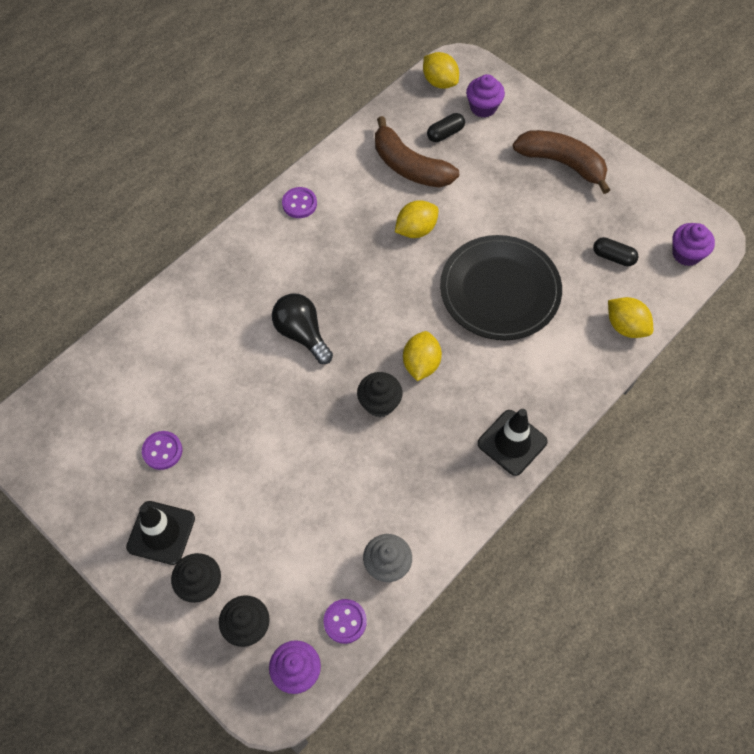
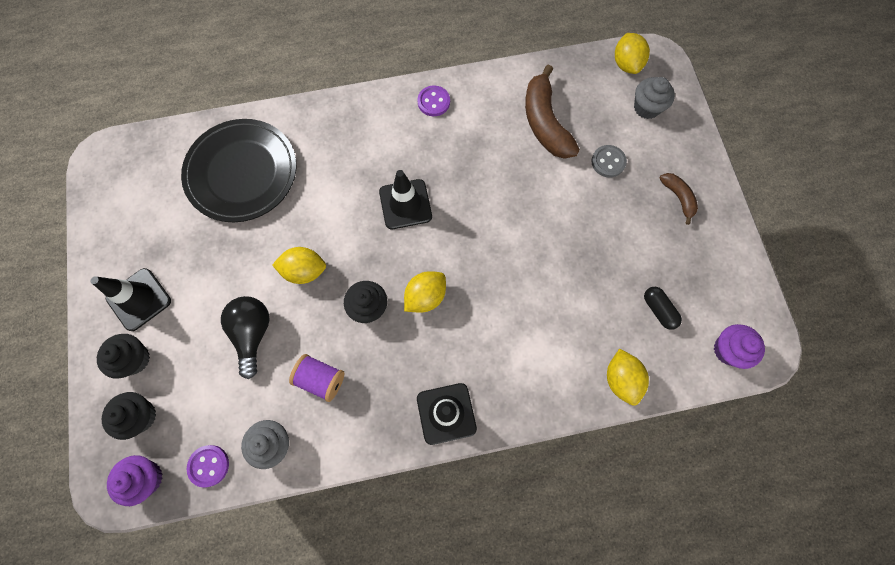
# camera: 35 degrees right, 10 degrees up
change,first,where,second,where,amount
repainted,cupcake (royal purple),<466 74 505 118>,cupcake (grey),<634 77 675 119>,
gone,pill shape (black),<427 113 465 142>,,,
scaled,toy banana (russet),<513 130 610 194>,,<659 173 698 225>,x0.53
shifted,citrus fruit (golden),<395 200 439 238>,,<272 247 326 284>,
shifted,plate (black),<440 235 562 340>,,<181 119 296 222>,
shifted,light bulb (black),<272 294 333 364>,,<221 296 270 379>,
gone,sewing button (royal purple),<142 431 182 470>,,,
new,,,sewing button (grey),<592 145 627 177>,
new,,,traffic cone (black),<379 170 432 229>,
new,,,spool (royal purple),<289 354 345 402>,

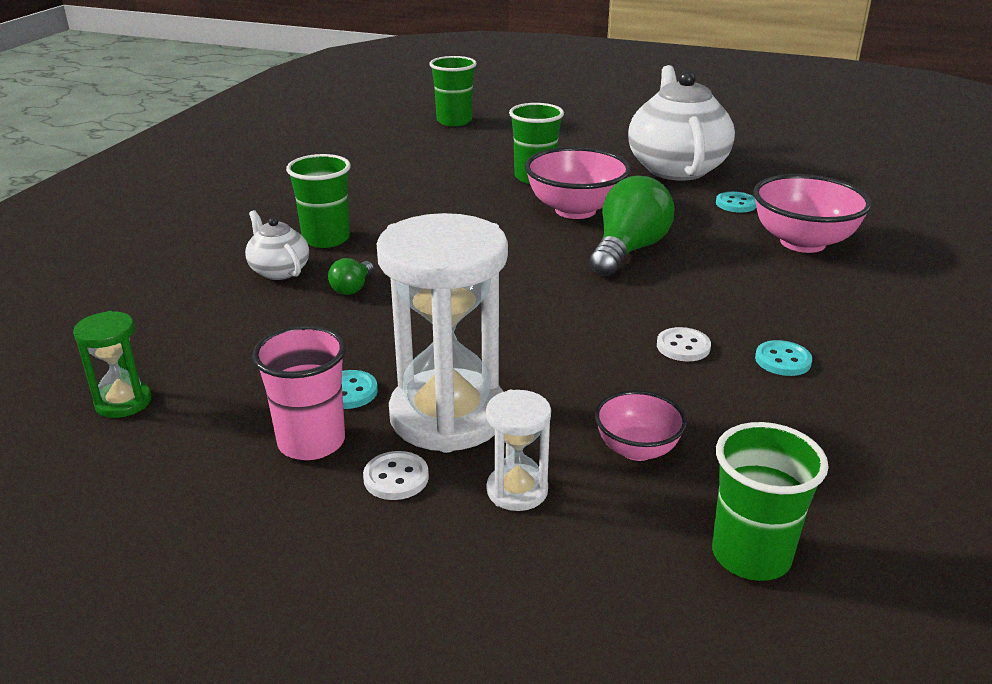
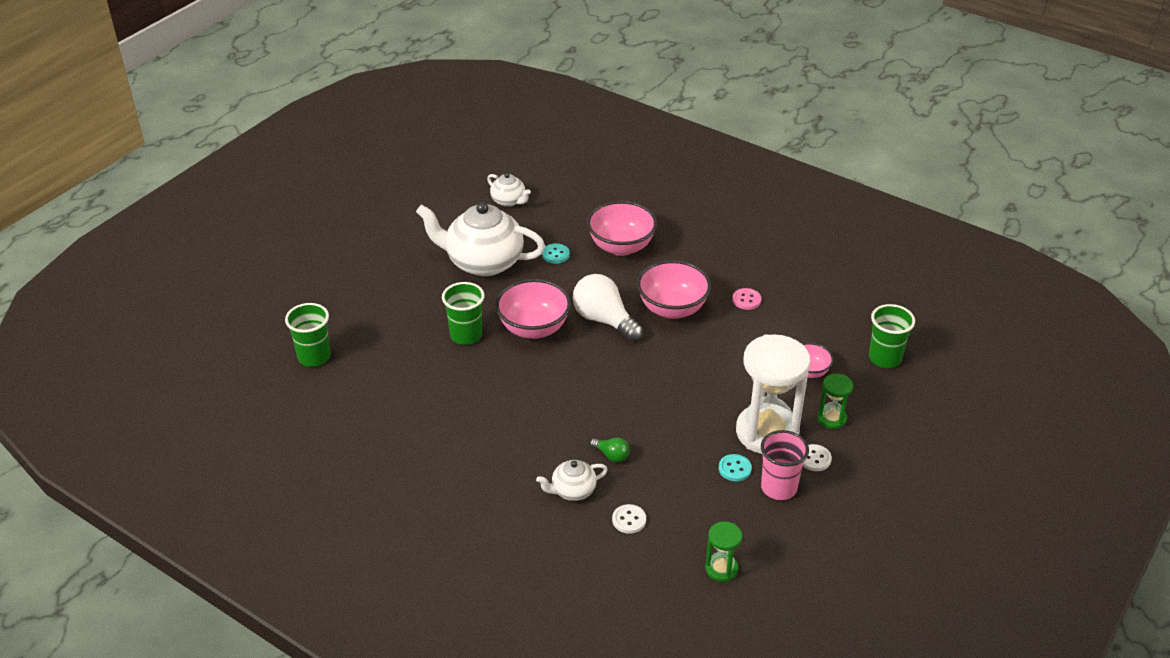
# camera: 75 degrees left, 10 degrees up
change,first,where,second,where,amount
gone,cup (leaf-green),<286 154 351 248>,,,
repainted,light bulb (leaf-green),<590 176 674 276>,light bulb (snow-white),<572 274 643 341>,
shifted,sewing button (snow-white),<657 327 711 361>,,<612 504 646 534>,
repainted,sewing button (aqua),<755 340 812 376>,sewing button (rosy),<732 288 761 310>,
repainted,sandglass (snow-white),<486 390 551 511>,sandglass (leaf-green),<817 374 853 429>,
new,,,teapot (snow-white),<487 173 531 207>,
new,,,deep dish (rosy),<637 260 711 319>,

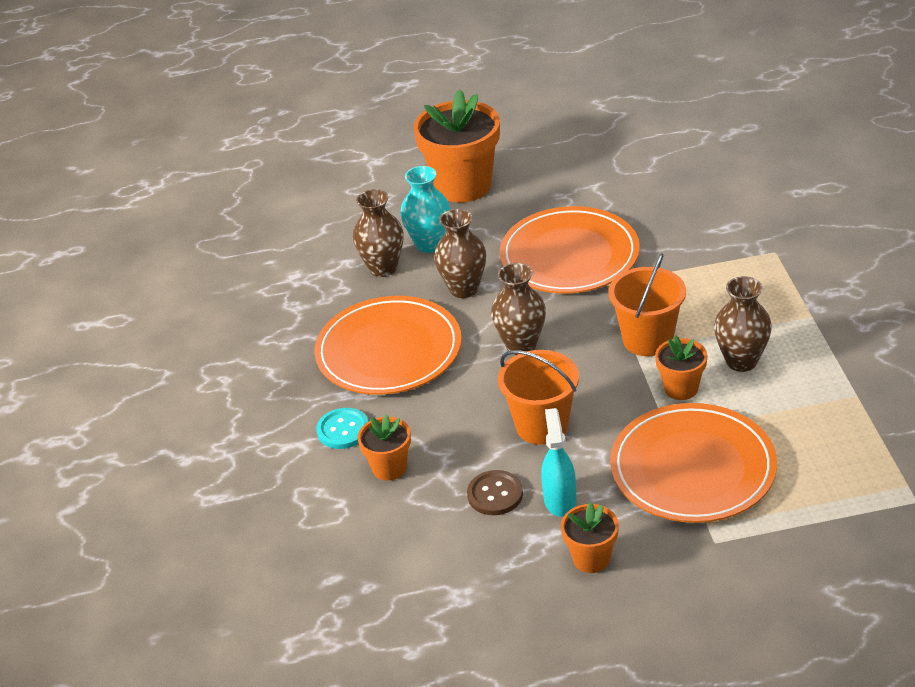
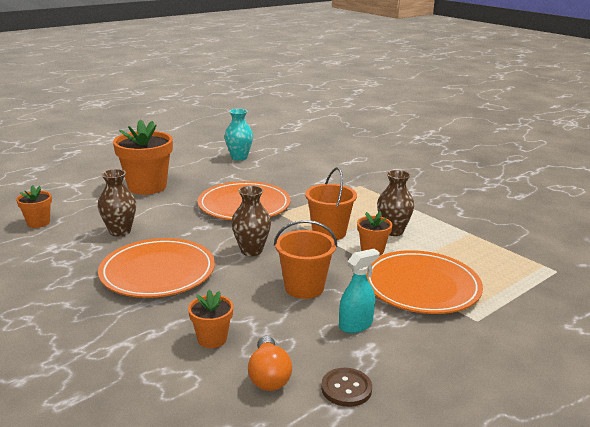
# camera: 35 degrees left, 15 degrees down
change,first,where,second,where,amount
shifted,flower vase (aqua),<400 166 451 253>,,<225 109 253 161>,
gone,flower vase (russet),<434 209 486 298>,,,
gone,sewing button (aqua),<316 408 369 449>,,,
rotated,spray cleaner (aqua),<541 408 576 517>,,<339 249 380 333>,90 degrees clockwise
shifted,sewing button (russet),<467 470 523 515>,,<321 368 372 407>,
shifted,flower pot (orange),<561 502 619 573>,,<16 185 52 228>,
new,,,light bulb (orange),<248 336 292 391>,

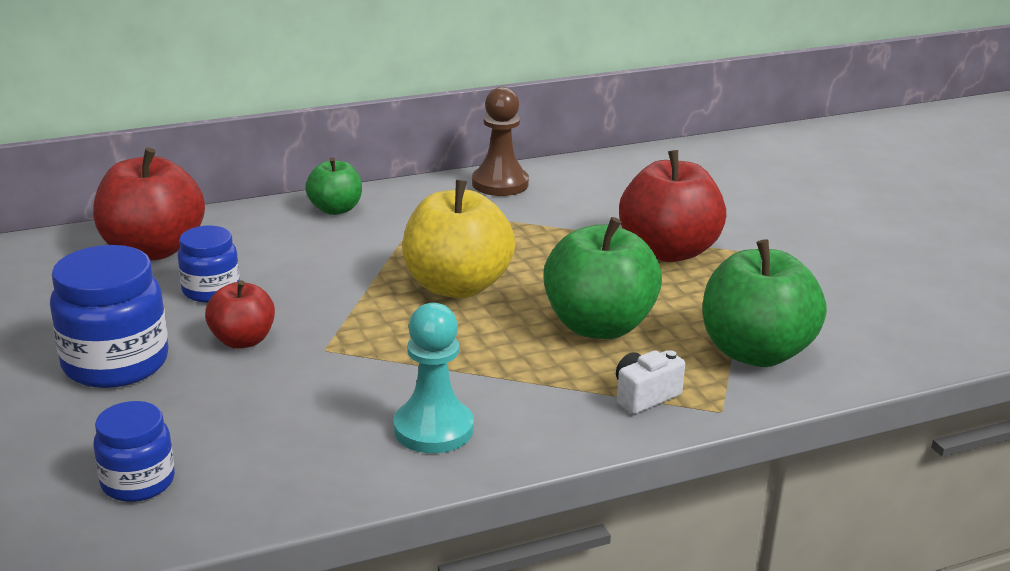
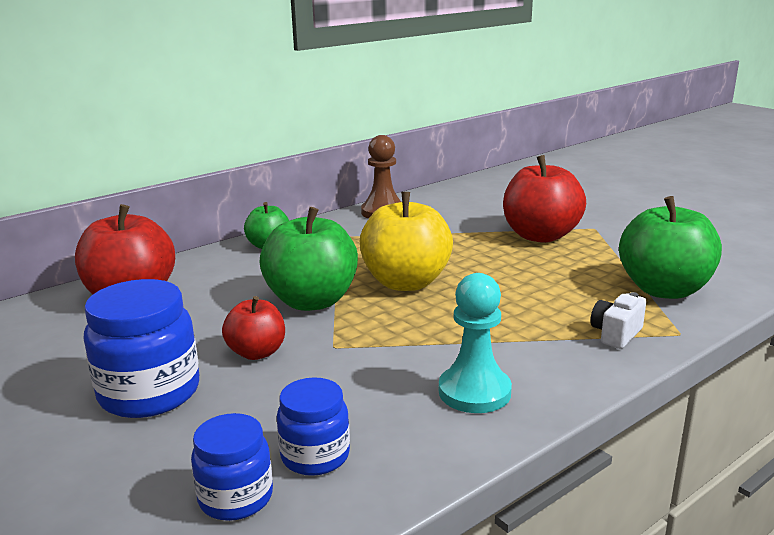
# camera: 15 degrees left, 5 degrees down
change,first,where,second,where,amount
shifted,apple (leaf-green),<543 217 662 339>,,<259 207 358 311>,
shifted,jam jar (cobalt),<178 226 240 302>,,<277 377 350 476>,

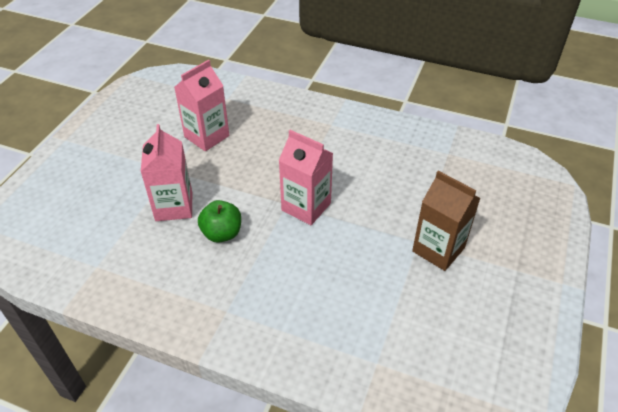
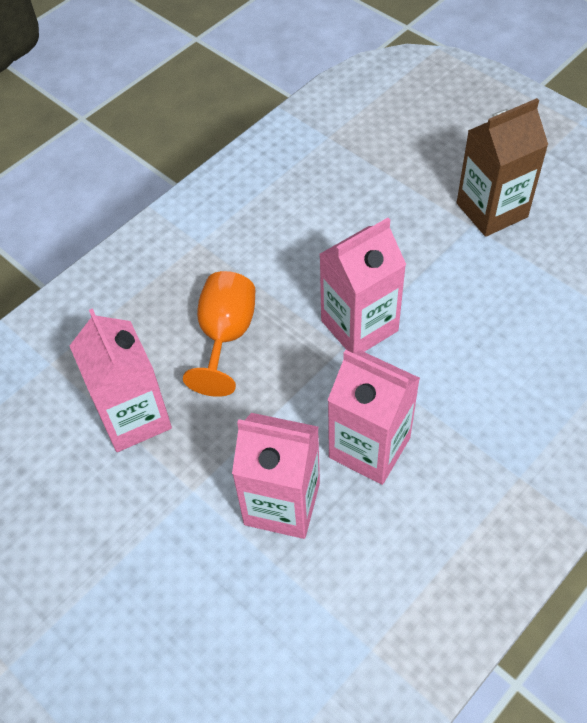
# camera: 65 degrees left, 10 degrees up
change,first,where,second,where,amount
swapped,apple (leaf-green),<198 200 241 243>,milk carton (rosy),<328 350 420 485>,
new,,,goblet (orange),<183 271 255 397>,

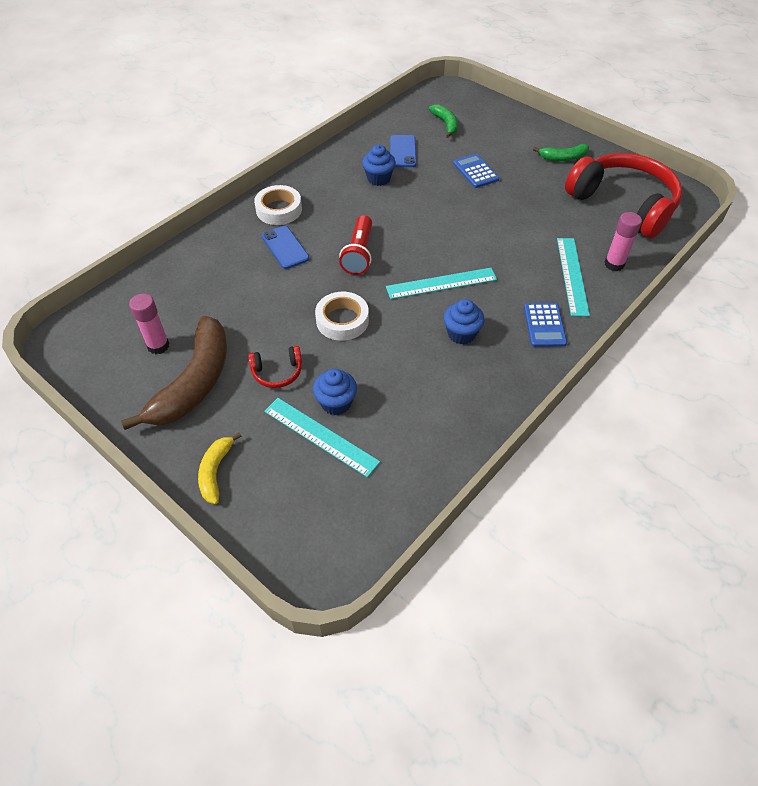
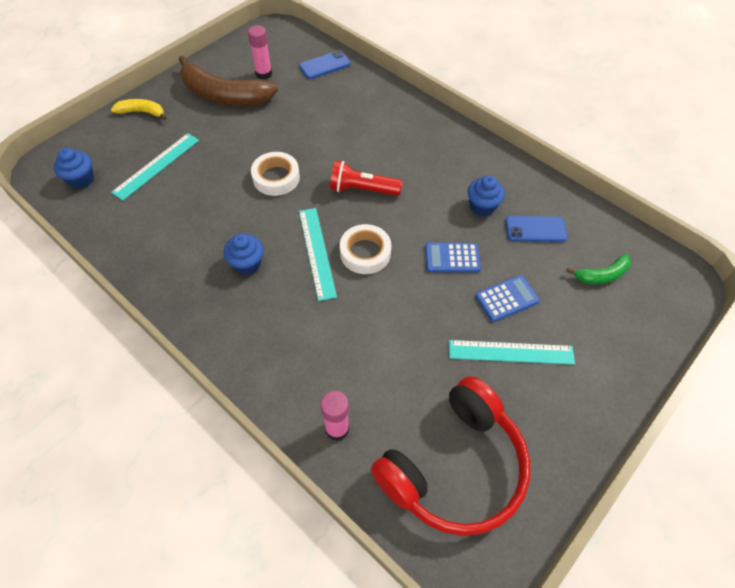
# camera: 90 degrees right, 5 degrees up
change,first,where,second,where,amount
gone,toy banana (leaf-green),<533 144 589 161>,,,
shifted,roll of tape (snow-white),<254 185 302 225>,,<340 224 391 274>,
shifted,smartphone (cobalt),<262 226 309 269>,,<299 50 351 79>,
shifted,straightedge (aqua),<557 238 590 316>,,<449 340 575 365>,
shifted,calculator (cobalt),<524 303 567 347>,,<425 243 481 272>,
gone,headset (crimson),<248 346 302 388>,,,
shifted,cupcake (cobalt),<313 369 357 415>,,<54 148 94 189>,

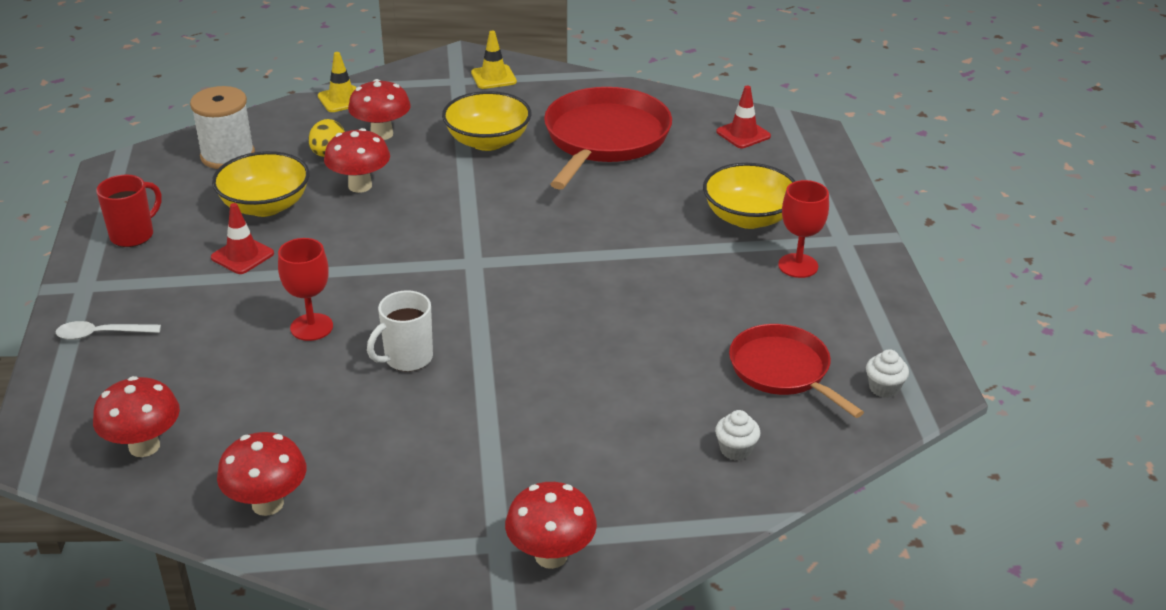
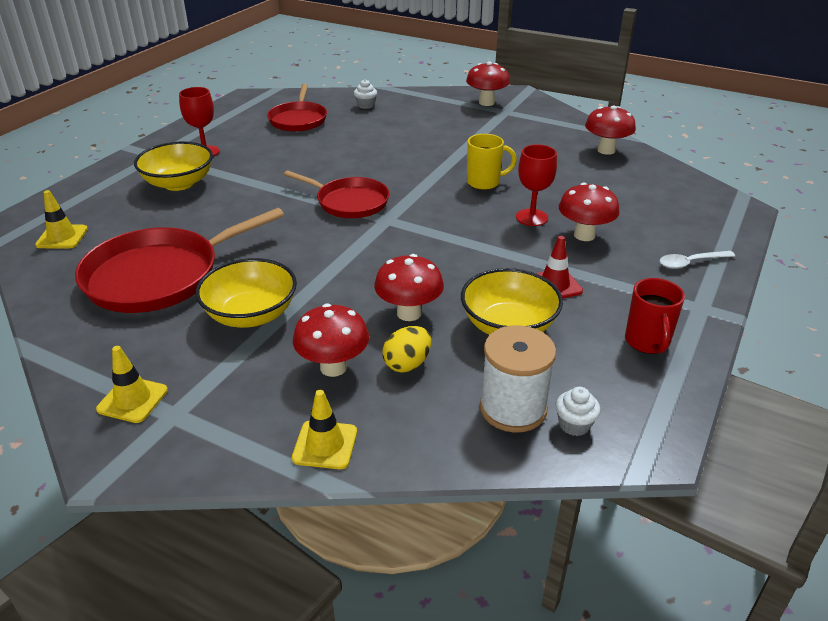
# camera: 145 degrees left, 0 degrees up
change,first,where,second,where,amount
repainted,traffic cone (crimson),<716 86 771 148>,traffic cone (golden),<35 190 88 248>,
rotated,coffee mug (crimson),<96 174 162 247>,,<625 278 685 354>,75 degrees counterclockwise
repainted,coffee mug (snow-white),<367 290 433 372>,coffee mug (golden),<467 134 517 190>,
rotated,tablespoon (snow-white),<56 321 161 340>,,<660 251 735 269>,135 degrees clockwise
shifted,cupcake (snow-white),<866 349 909 398>,,<555 387 601 436>,
shifted,mushroom (crimson),<93 376 180 457>,,<559 183 620 241>,
new,,,skillet (crimson),<284 171 390 218>,

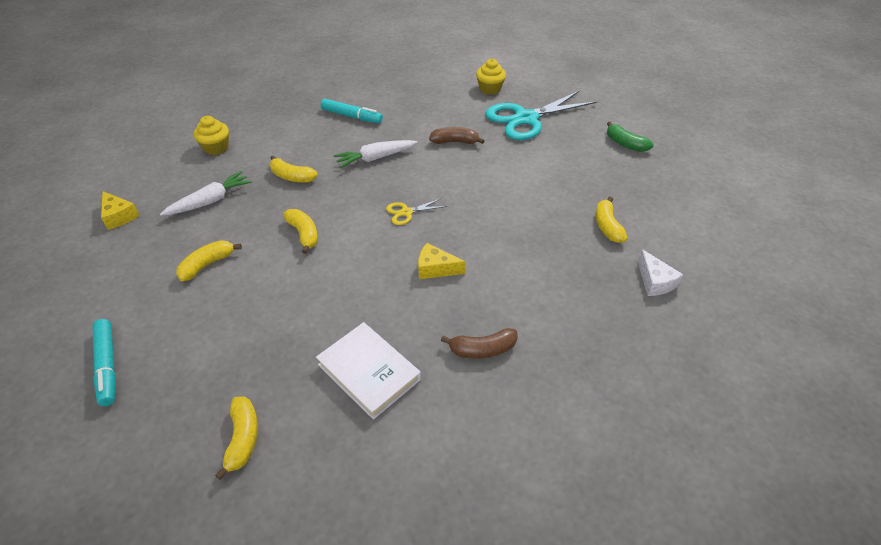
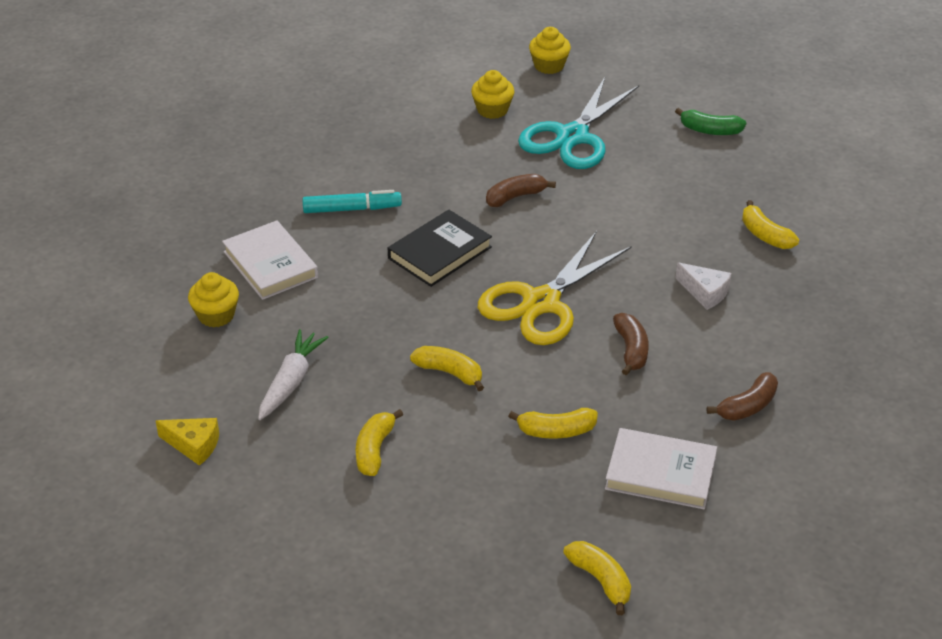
# camera: 30 degrees left, 5 degrees down
change,first,where,second,where,amount
swapped,root vegetable (snow-white),<334 140 418 168>,book (black),<388 210 492 287>,
shifted,toy banana (golden),<270 156 318 182>,,<508 408 598 439>,
scaled,shears (golden),<386 198 447 225>,,<478 231 632 345>,x2.30
swapped,cheese (golden),<418 243 466 279>,toy banana (russet),<613 313 649 376>,
shifted,cheese (snow-white),<638 249 683 296>,,<675 262 732 310>,
gone,marker (aqua),<92 319 116 406>,,,
new,,,cupcake (golden),<529 27 571 74>,
new,,,book (snow-white),<222 220 318 300>,

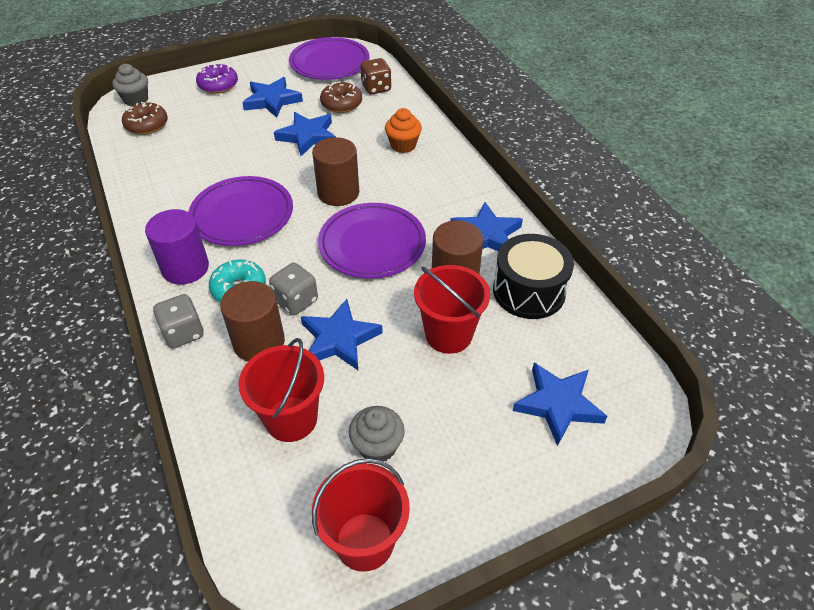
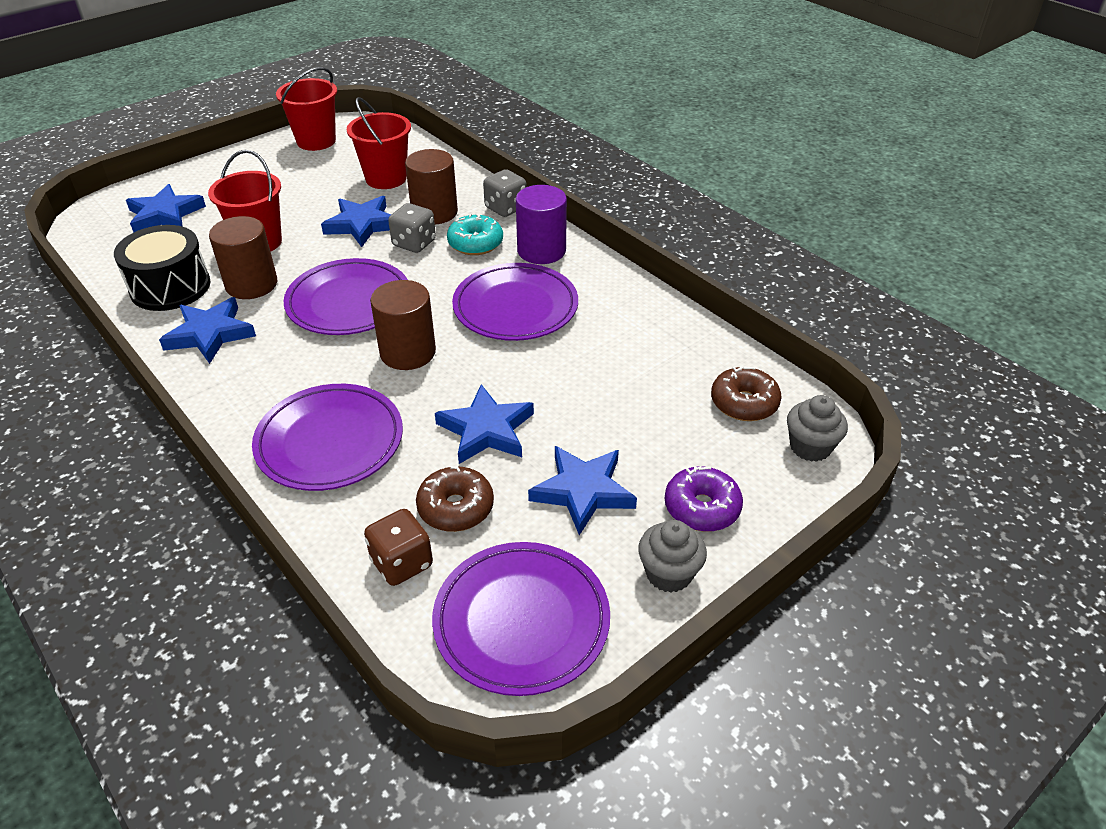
# camera: 165 degrees right, 5 degrees down
change,first,where,second,where,amount
swapped,cupcake (orange),<385 108 422 153>,plate (royal purple),<252 384 403 491>,
shifted,cupcake (grey),<349 406 405 461>,,<638 520 707 593>,

